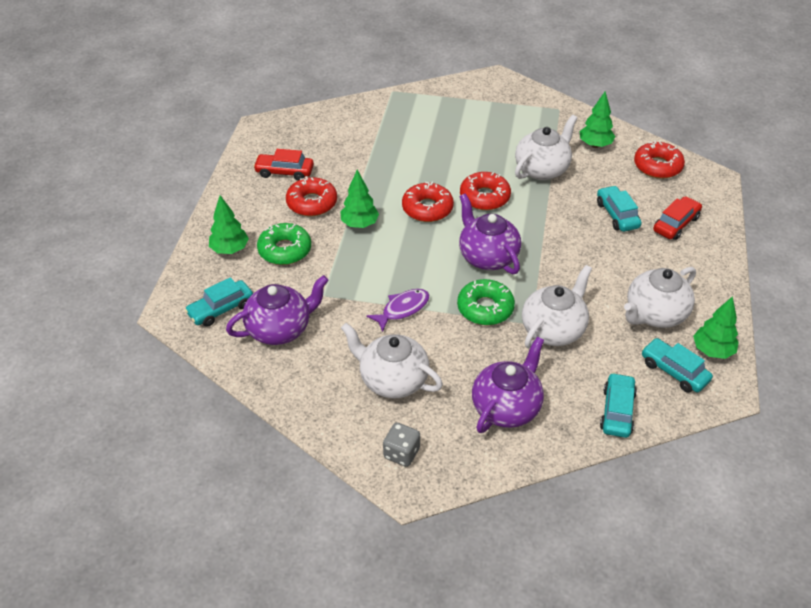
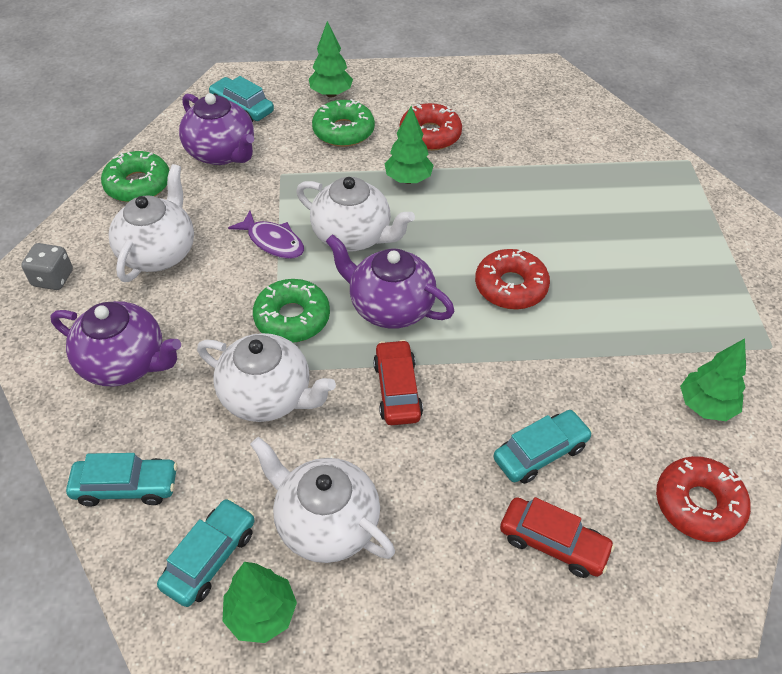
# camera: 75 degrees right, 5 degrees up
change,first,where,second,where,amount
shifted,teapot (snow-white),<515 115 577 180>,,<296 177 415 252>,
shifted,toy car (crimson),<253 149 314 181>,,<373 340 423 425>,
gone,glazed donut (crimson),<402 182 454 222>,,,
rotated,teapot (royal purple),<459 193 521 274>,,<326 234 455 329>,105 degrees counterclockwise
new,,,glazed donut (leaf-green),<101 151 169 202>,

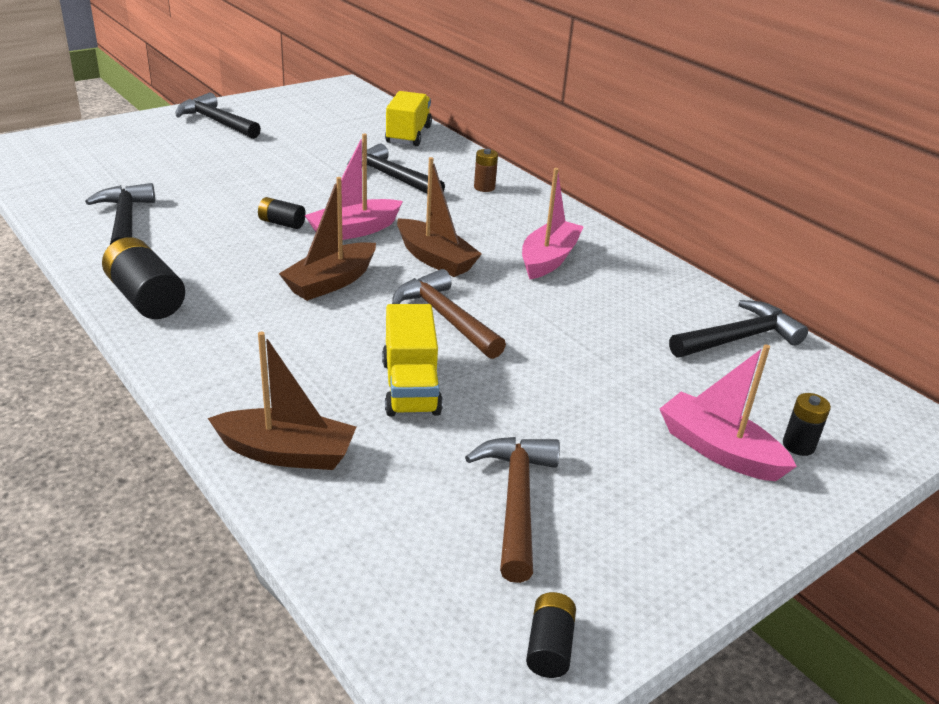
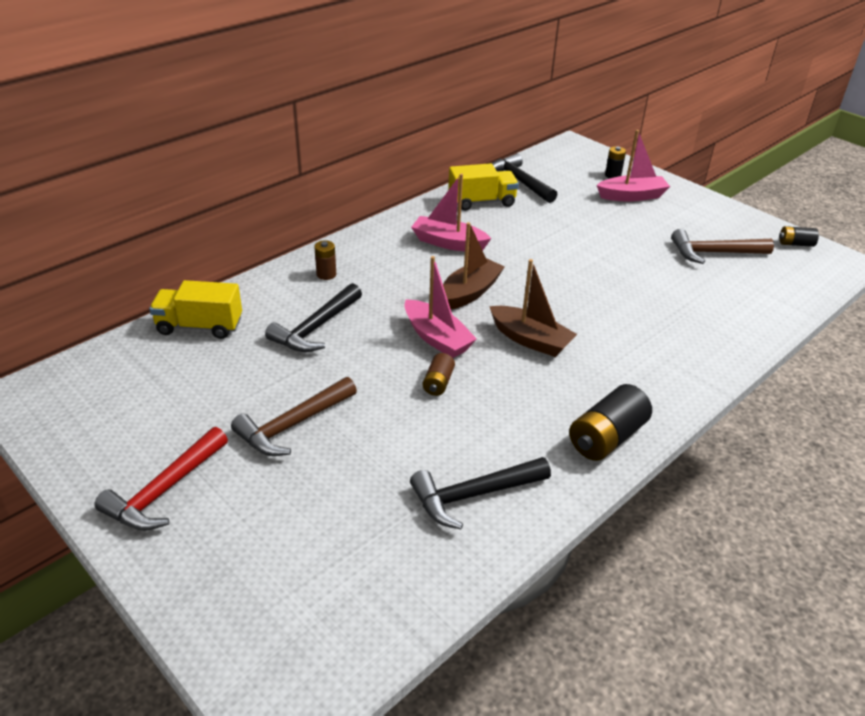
# camera: 95 degrees left, 5 degrees up
change,first,where,second,where,amount
repainted,carpenter's hammer (black),<176 93 261 139>,carpenter's hammer (crimson),<94 427 228 531>,
repainted,battery (black),<258 197 306 229>,battery (russet),<423 353 455 396>,
shifted,carpenter's hammer (russet),<392 269 506 359>,,<231 377 357 456>,
shifted,toy truck (golden),<382 304 443 417>,,<448 163 519 211>,
gone,boat (russet),<208 331 356 470>,,,
rotated,boat (rosy),<660 345 797 481>,,<597 130 670 202>,135 degrees counterclockwise

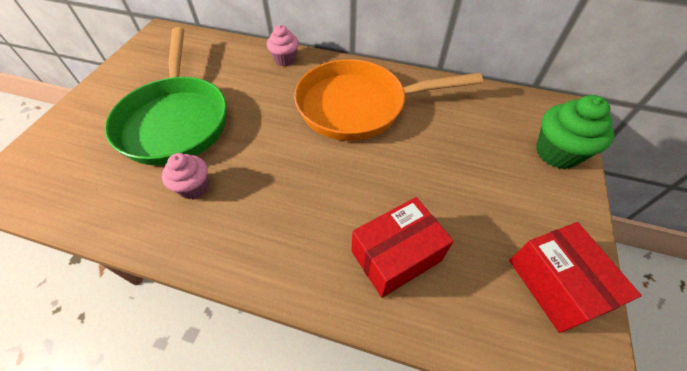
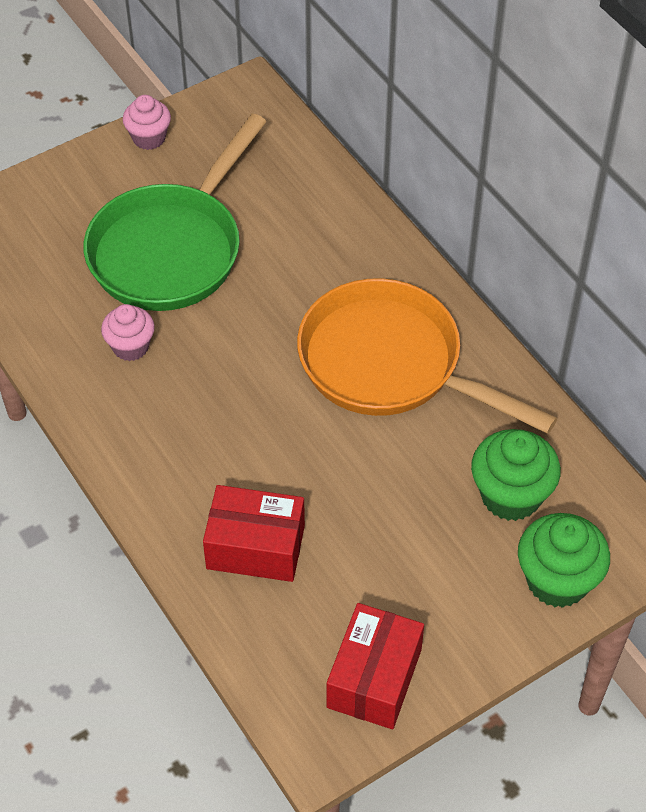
# camera: 40 degrees right, 0 degrees up
change,first,where,second,where,amount
shifted,cupcake (rosy),<267 25 299 66>,,<123 95 171 150>,
new,,,cupcake (leaf-green),<471 429 561 521>,

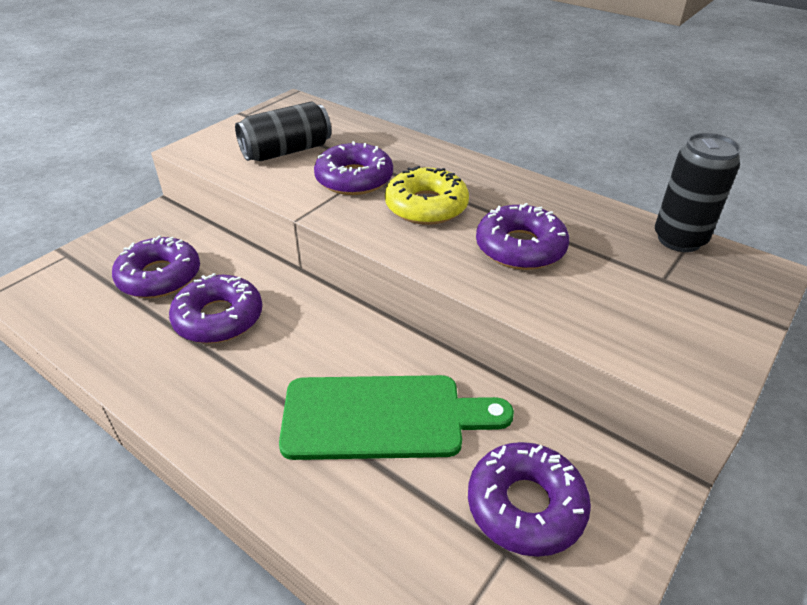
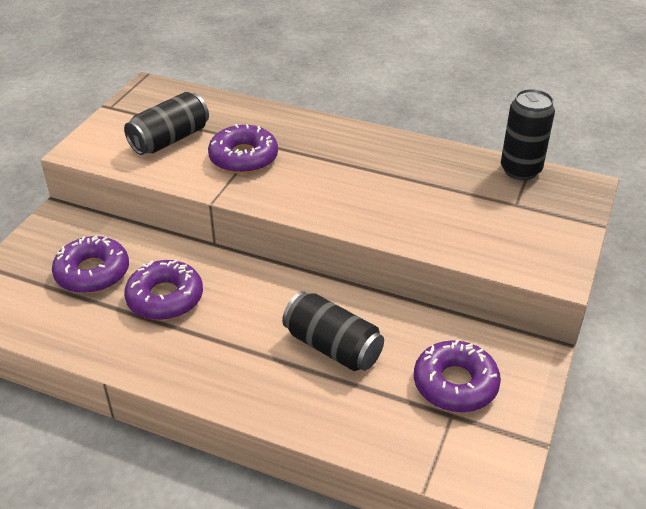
# camera: 15 degrees left, 0 degrees up
change,first,where,second,where,amount
gone,glazed donut (golden),<385 166 469 225>,,,
gone,glazed donut (royal purple),<476 203 569 270>,,,
swapped,chopping board (leaf-green),<279 375 514 460>,tin (black),<282 291 384 371>,

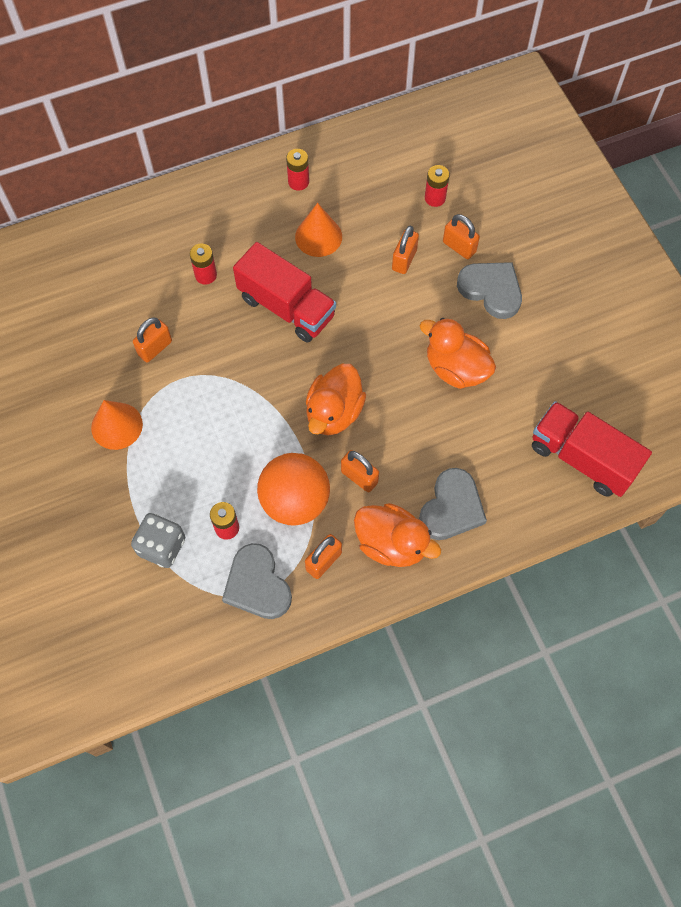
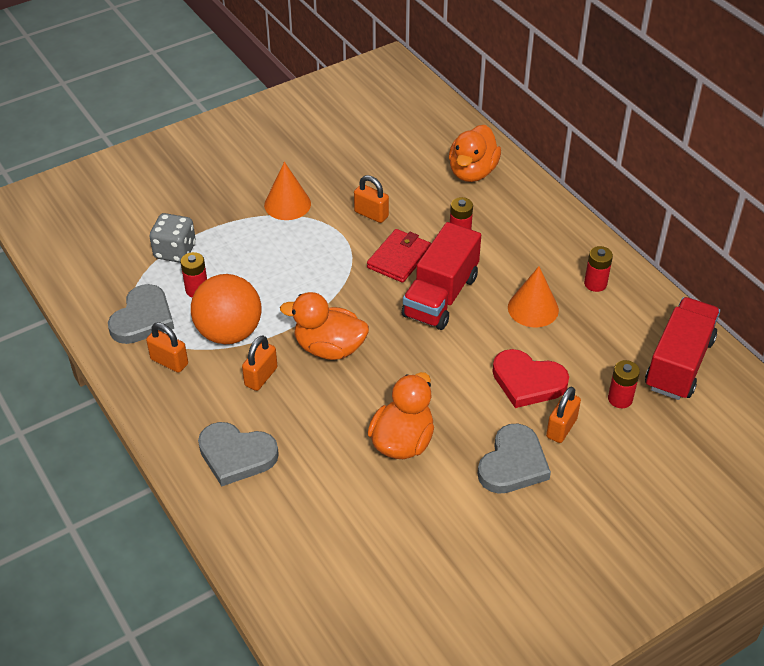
# camera: 80 degrees right, 20 degrees down
change,first,where,second,where,amount
swapped,small lock (orange),<392 226 419 274>,heart shape (crimson),<492 349 569 408>,
shifted,toy truck (crimson),<532 401 652 497>,,<645 297 720 400>,
shifted,rubber duck (orange),<354 503 441 567>,,<449 125 501 182>,
rotated,heart shape (grey),<222 543 292 619>,,<108 284 174 344>,150 degrees clockwise
new,,,wallet (crimson),<367 229 431 283>,

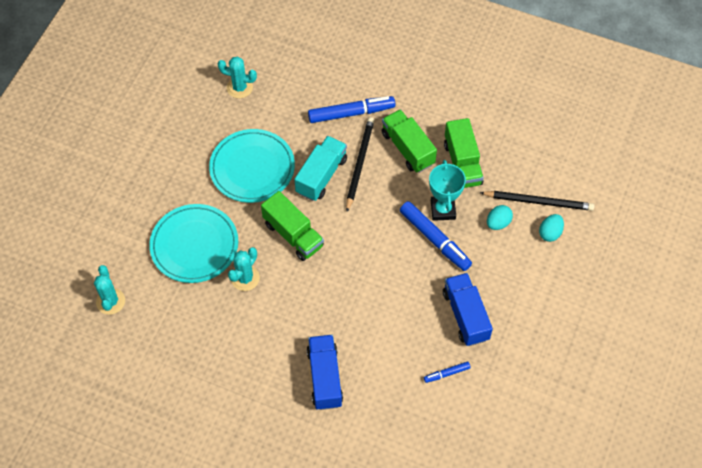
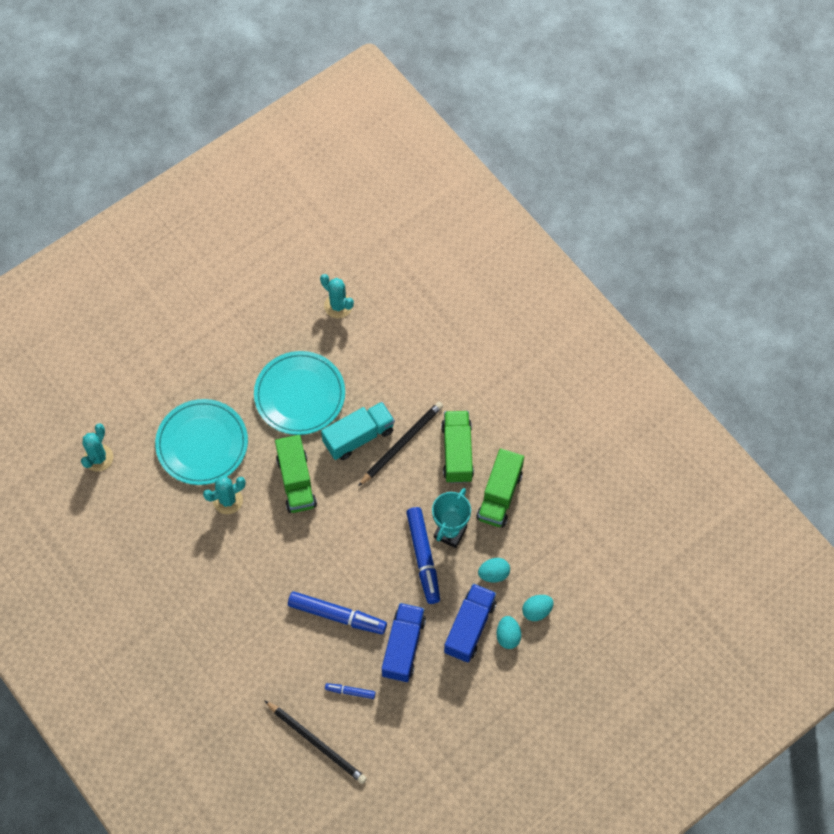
# camera: 30 degrees right, 5 degrees up
change,first,where,second,where,amount
shifted,marker (cobalt),<308 96 395 123>,,<288 591 387 634>,
shifted,wooden pencil (black),<480 191 594 211>,,<264 700 367 784>,
shifted,toy truck (cobalt),<307 335 343 410>,,<444 584 496 662>,
new,,,egg (aqua),<496 616 521 649>,

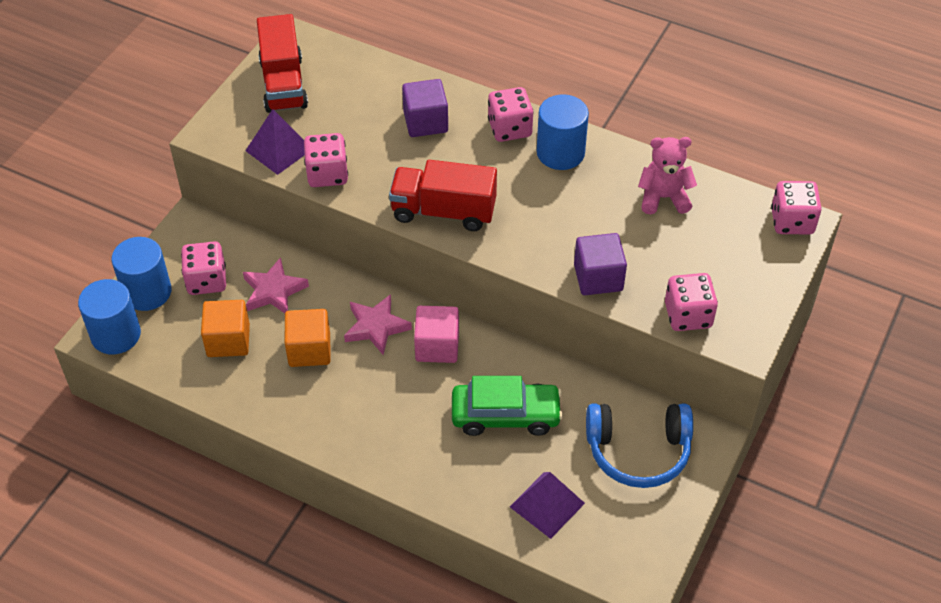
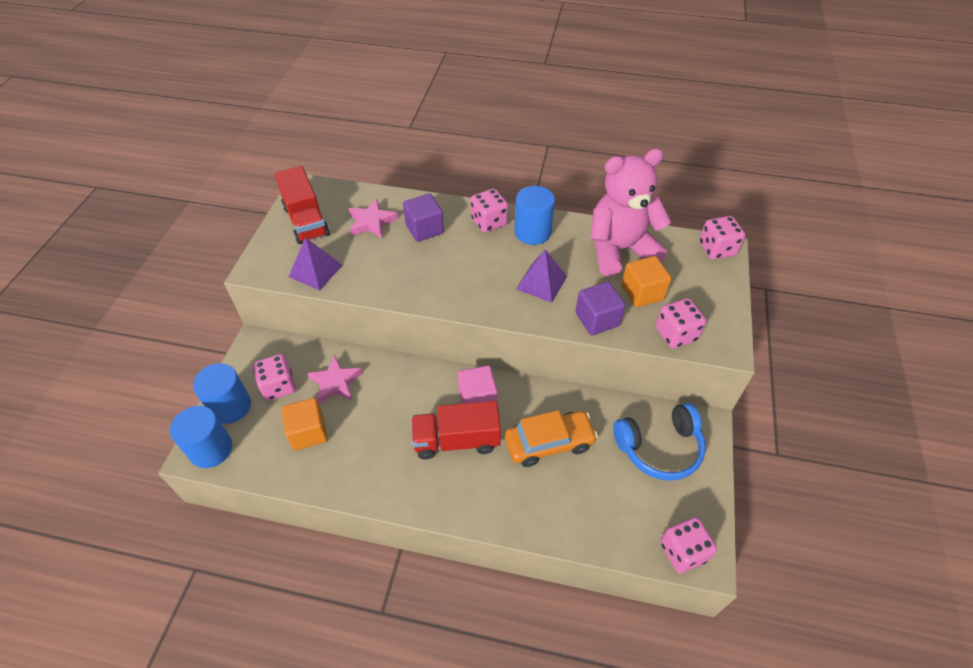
# camera: 15 degrees left, 0 degrees up
change,first,where,second,where,amount
shifted,dice (rosy),<304 133 348 187>,,<660 517 717 573>,
scaled,teddy bear (rosy),<638 137 697 214>,,<591 149 671 276>,x1.84
shifted,toy truck (crimson),<389 160 497 231>,,<411 401 501 460>,
shifted,five-pointed star (rosy),<344 294 412 355>,,<349 199 398 238>,
shifted,solid cube (orange),<285 309 331 367>,,<621 256 672 307>,
repainted,toy car (leaf-green),<452 376 563 436>,toy car (orange),<505 410 598 467>,
shifted,solid pyramid (royal purple),<510 472 585 539>,,<516 250 567 303>,

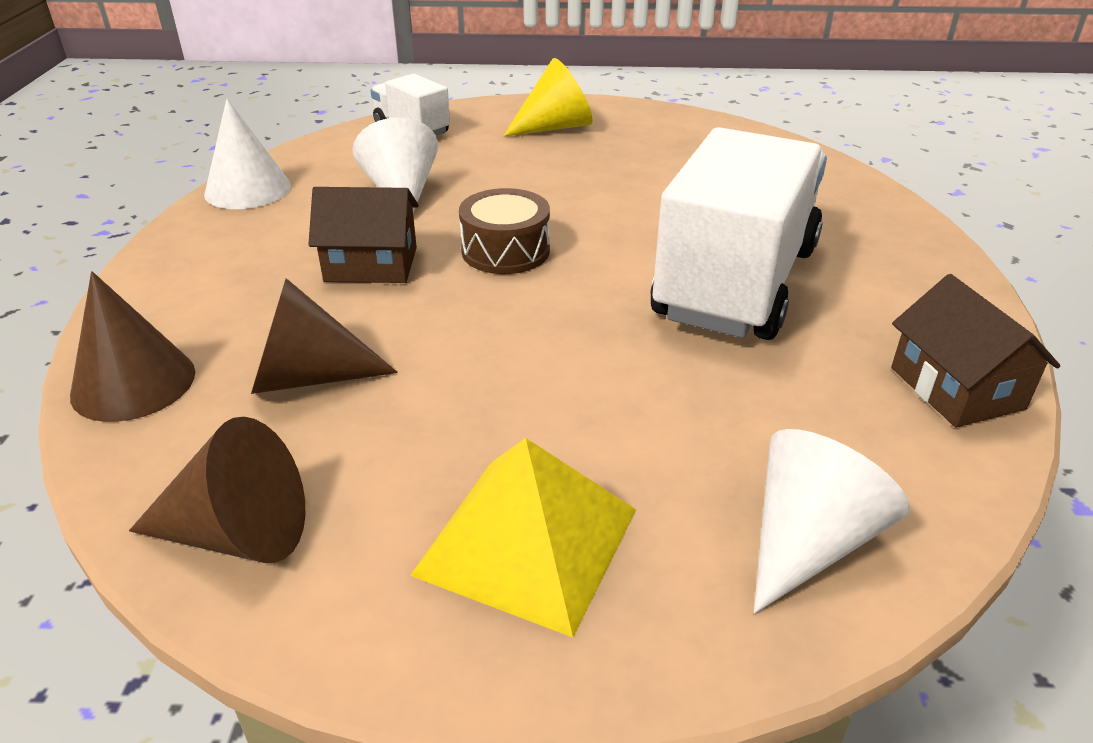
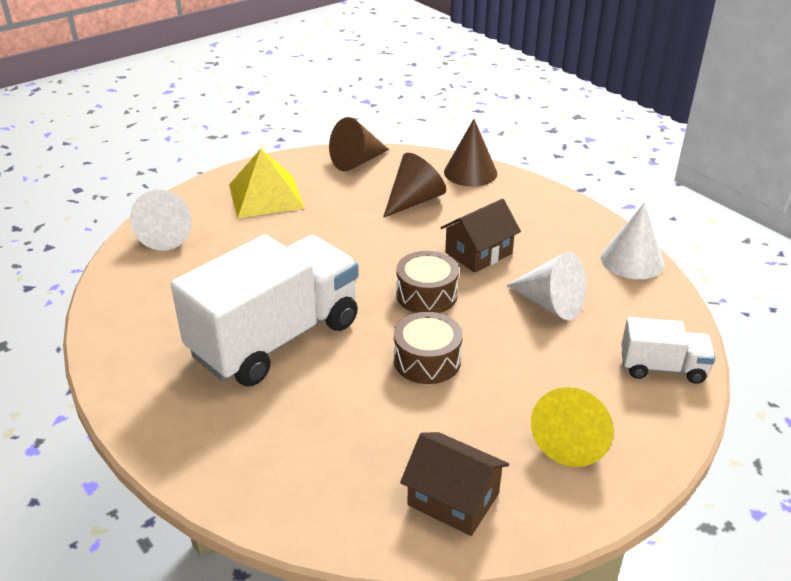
# camera: 140 degrees right, 0 degrees up
change,first,where,second,where,amount
rotated,toy truck (snow-white),<651 127 827 340>,,<171 234 359 386>,120 degrees counterclockwise
shifted,house (russet),<891 274 1060 427>,,<400 432 509 536>,
new,,,snare drum (russet),<394 312 463 384>,

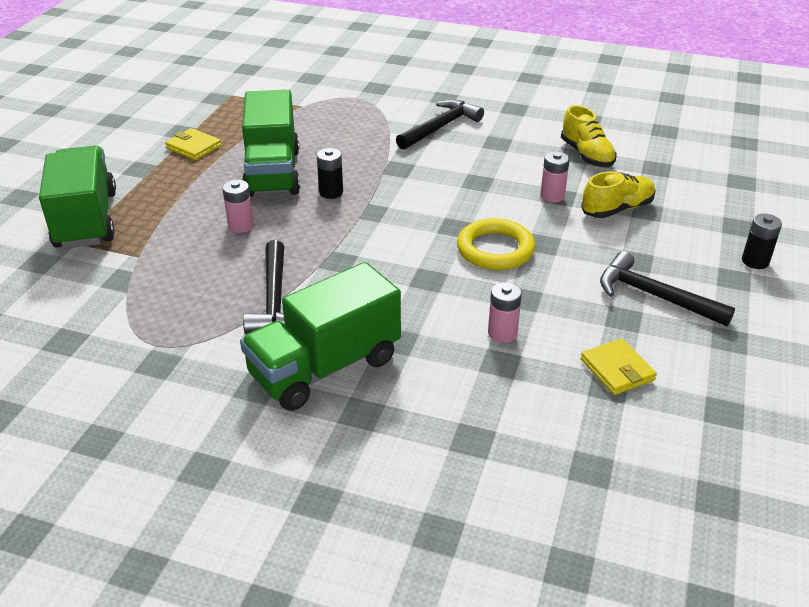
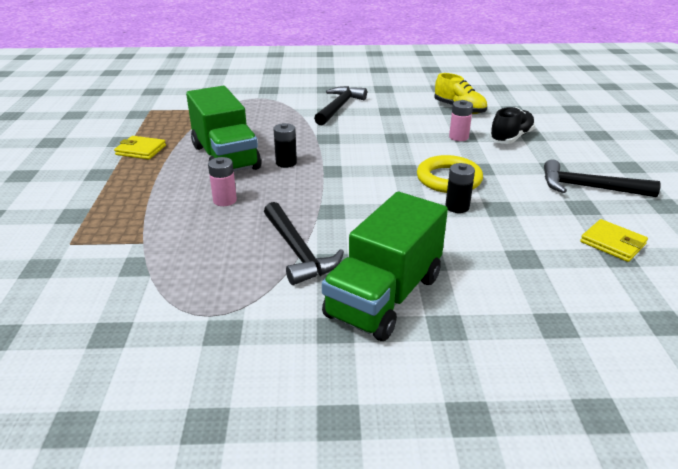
# camera: 20 degrees left, 5 degrees down
change,first,where,second,where,amount
gone,toy truck (leaf-green),<39 146 116 249>,,,
repainted,shoe (golden),<581 171 656 218>,shoe (black),<489 107 535 144>,
shifted,battery (black),<742 214 782 269>,,<445 163 475 213>,
gone,battery (rosy),<488 282 522 343>,,,

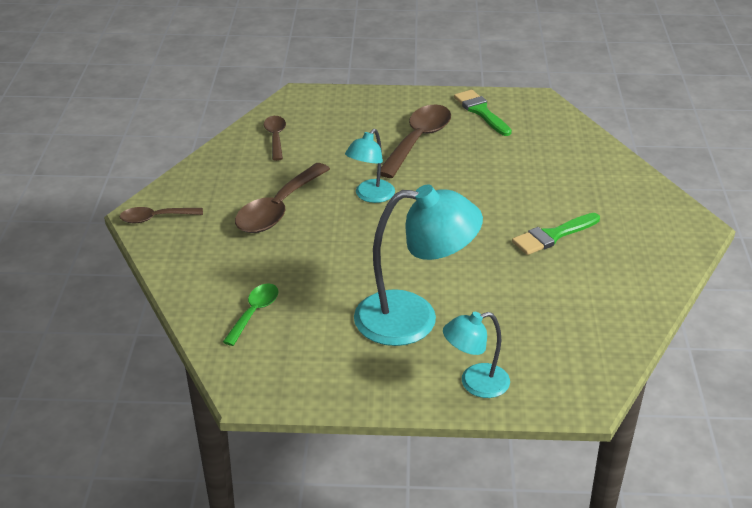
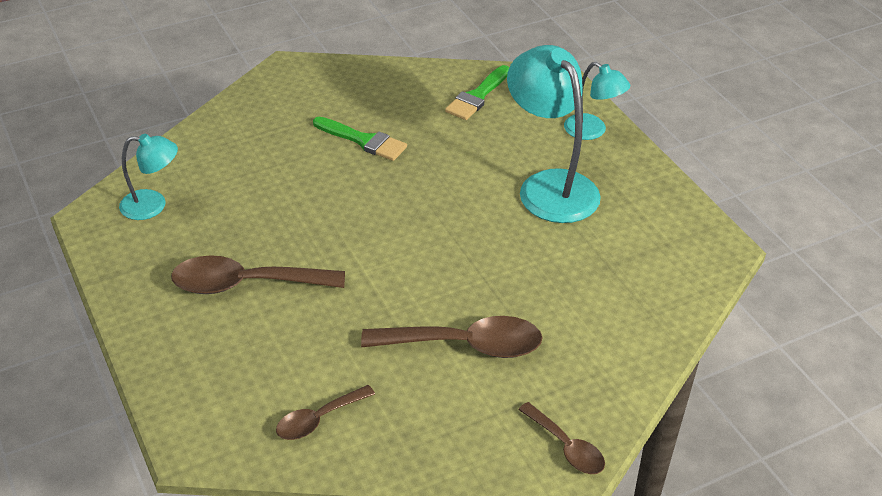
# camera: 120 degrees left, 5 degrees up
change,first,where,second,where,amount
shifted,brush (leaf-green),<454 90 512 136>,,<445 65 509 120>,
shifted,reading lamp (aqua),<345 129 395 203>,,<119 134 178 220>,
gone,tablespoon (leaf-green),<223 284 278 346>,,,

